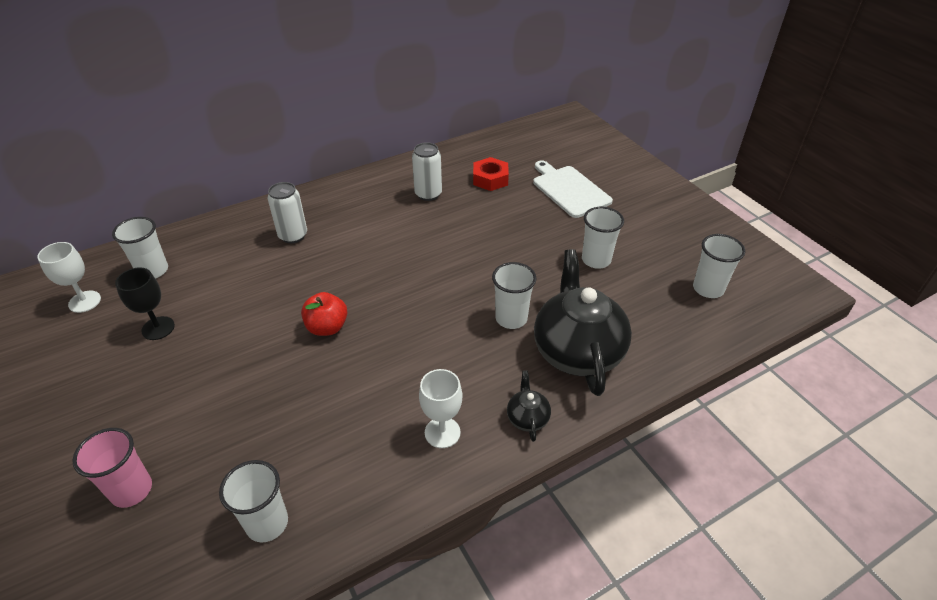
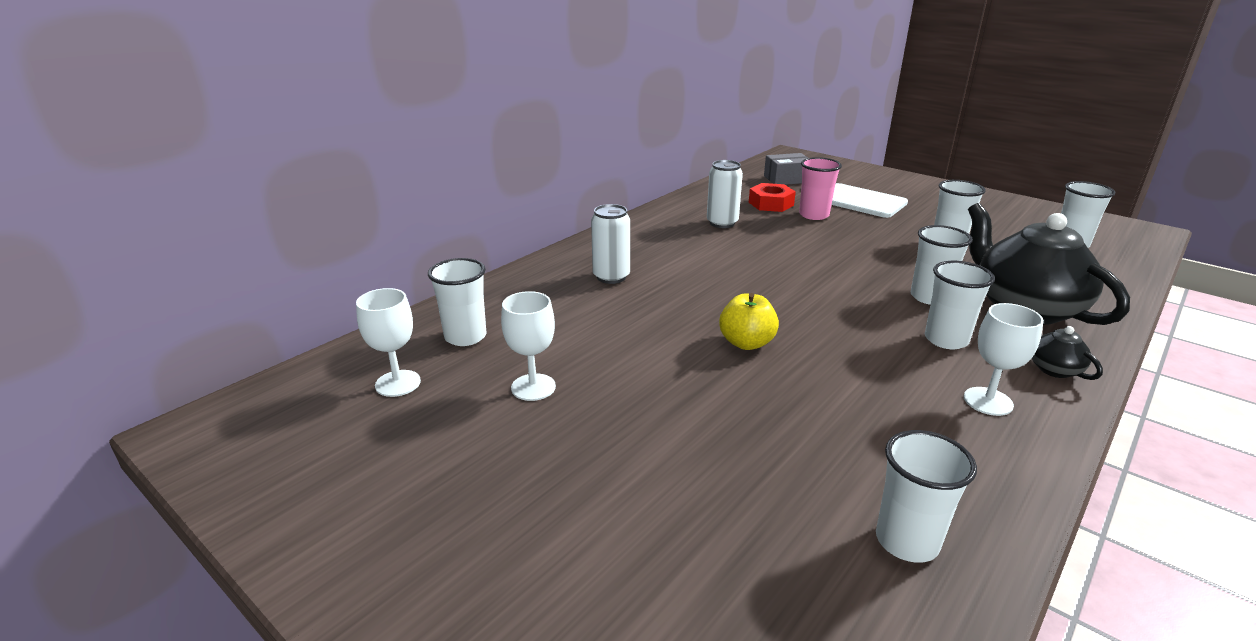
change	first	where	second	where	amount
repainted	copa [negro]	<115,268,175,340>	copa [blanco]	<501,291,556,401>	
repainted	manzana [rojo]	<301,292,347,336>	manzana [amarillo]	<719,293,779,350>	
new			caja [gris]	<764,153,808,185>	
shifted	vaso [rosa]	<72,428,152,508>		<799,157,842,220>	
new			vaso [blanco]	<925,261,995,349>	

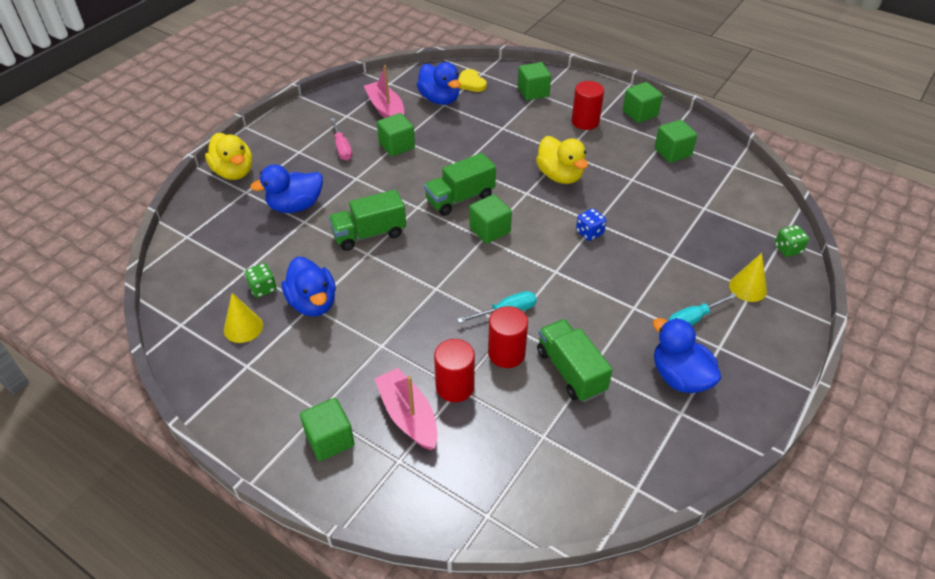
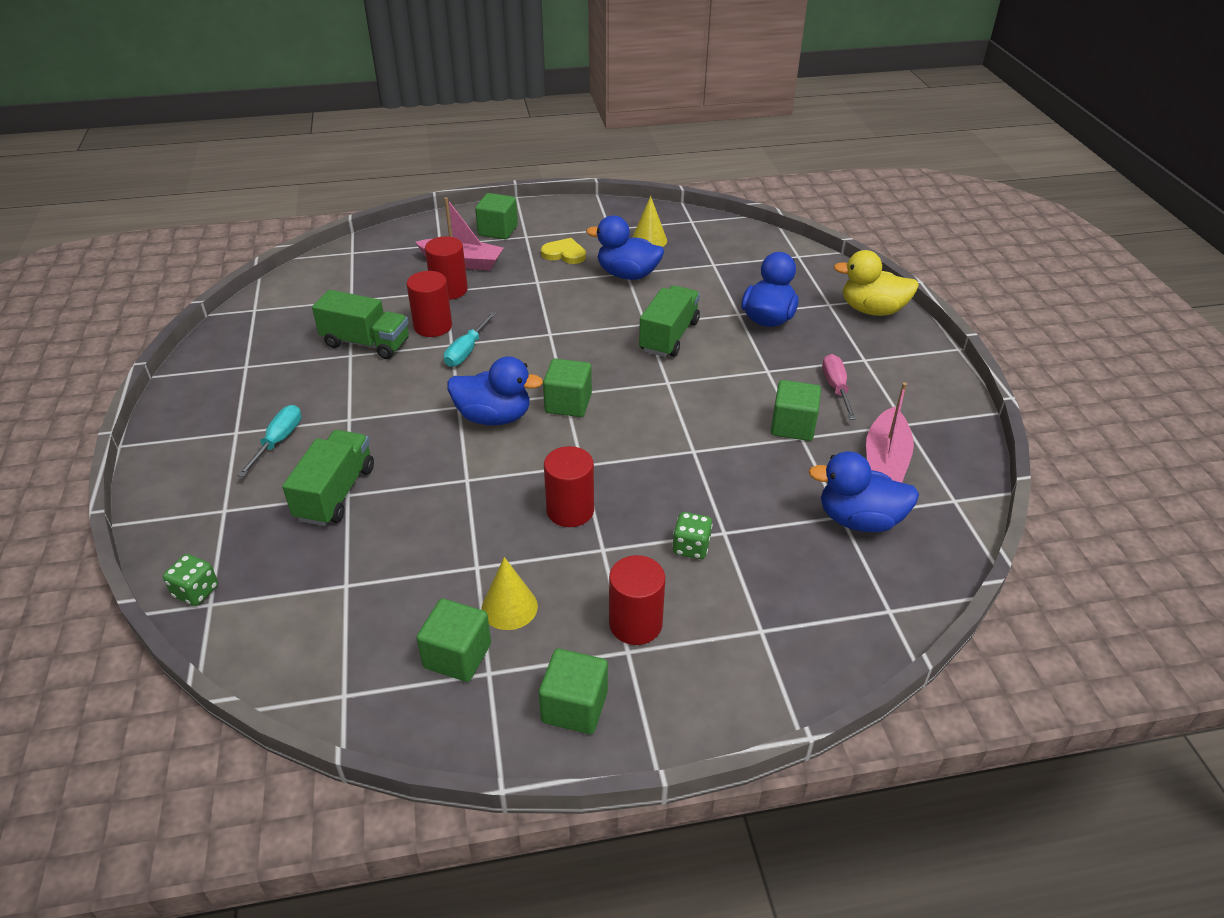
change	first	where	second	where	amount
shifted	camión [verde]	<424,153,496,216>		<282,430,374,526>	
shifted	pato [azul]	<653,318,721,393>		<447,356,543,425>	
shifted	cono [amarillo]	<729,253,767,302>		<481,557,538,630>	
shifted	corazón [amarillo]	<458,69,487,92>		<541,238,586,264>	
swapped	pato [amarillo]	<536,136,588,184>	cilindro [rojo]	<544,446,594,527>	
shifted	dado [verde]	<245,263,277,298>		<672,512,713,559>	
rotated	destornillador [rosa]	<330,118,352,161>		<822,354,857,420>	60 degrees clockwise
rotated	barco [rosa]	<364,65,404,118>		<866,382,914,483>	90 degrees clockwise
gone	cubo [verde]	<518,62,551,100>			
gone	dado [azul]	<576,208,606,241>			

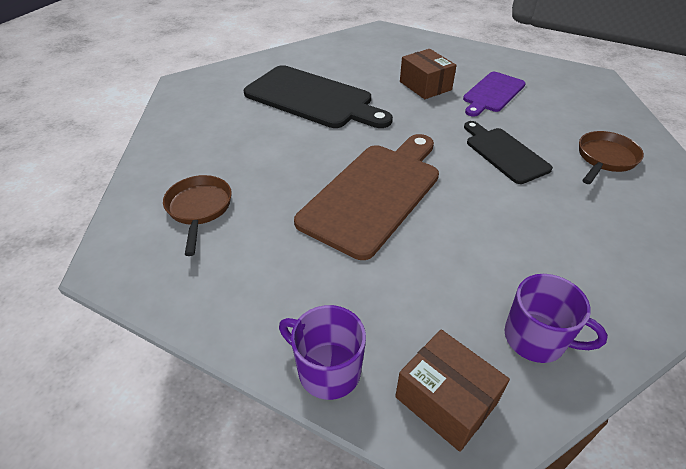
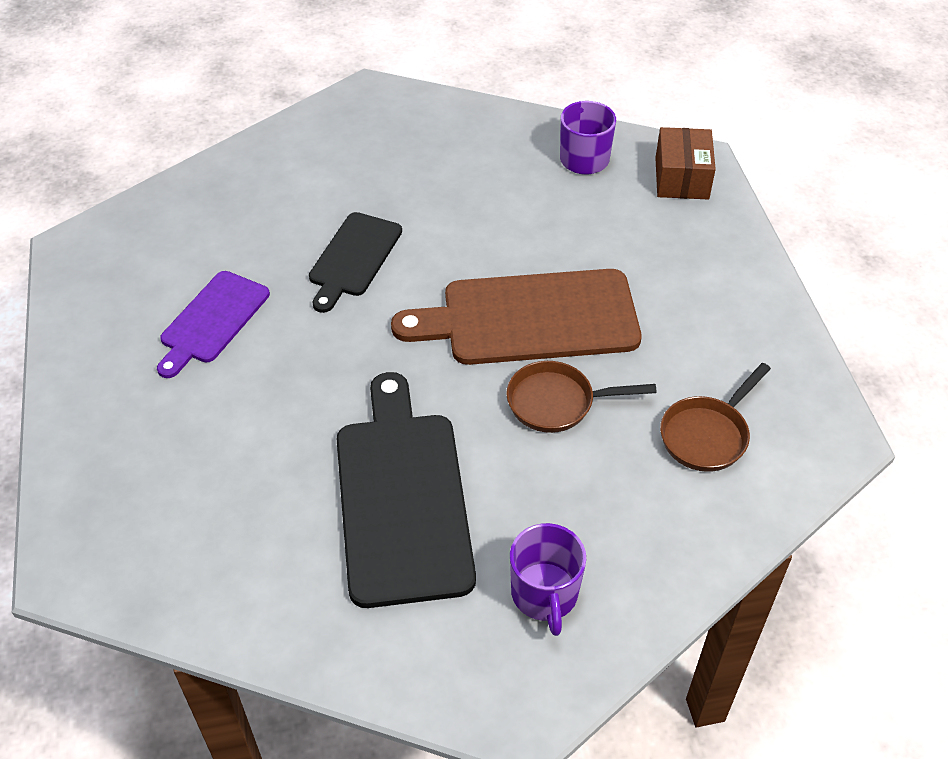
change	first	where	second	where	amount
rotated	tabla de cortar [morado]	<463,72,526,117>		<157,271,270,378>	120 degrees clockwise
shifted	sartén [marrón]	<579,131,644,184>		<506,361,657,433>	
shifted	taza [morado]	<279,305,366,400>		<510,523,586,636>	
gone	caja [marrón]	<400,49,456,99>			

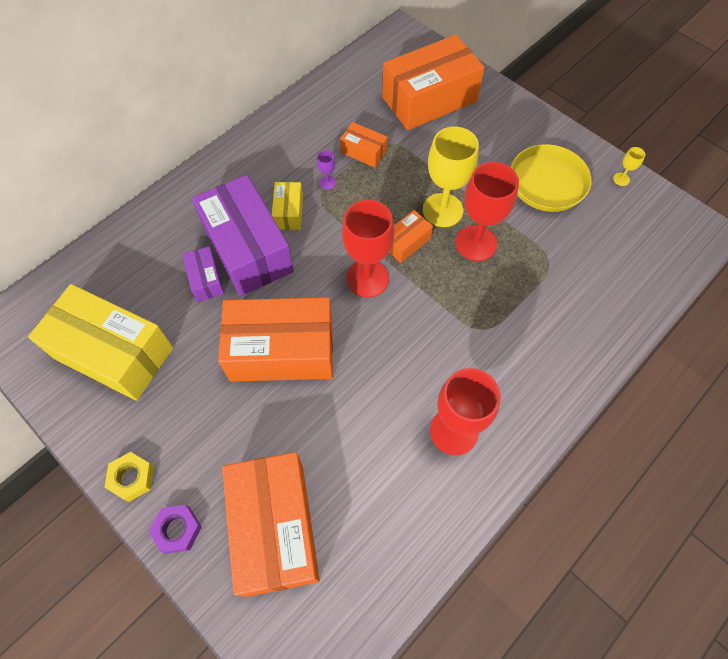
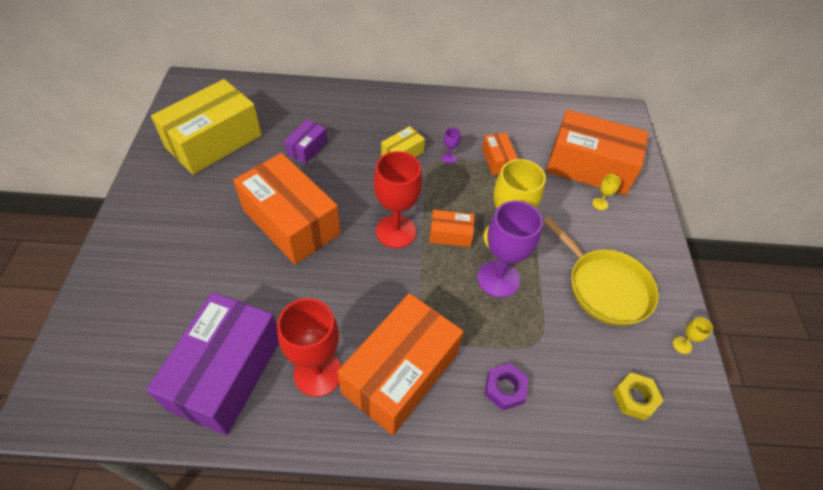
change	first	where	second	where	amount
shifted	caja [morado]	<192,175,294,296>		<146,292,279,435>	
rotated	caja [amarillo]	<28,284,173,401>		<151,79,262,175>	60 degrees clockwise
shifted	caja [naranja]	<222,452,320,597>		<337,293,464,435>	
repainted	copa [rojo]	<455,162,519,261>	copa [morado]	<477,201,543,298>	
shifted	tuerca [morado]	<149,505,202,554>		<485,363,528,410>	
new			copa [amarillo]	<592,174,621,210>	
shifted	tuerca [amarillo]	<104,452,154,502>		<613,373,663,420>	

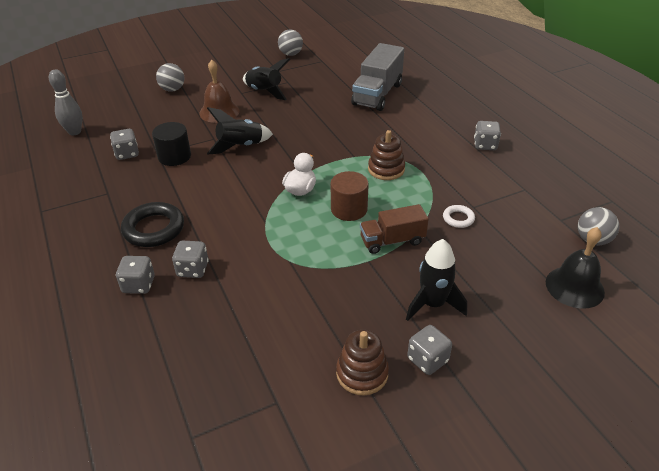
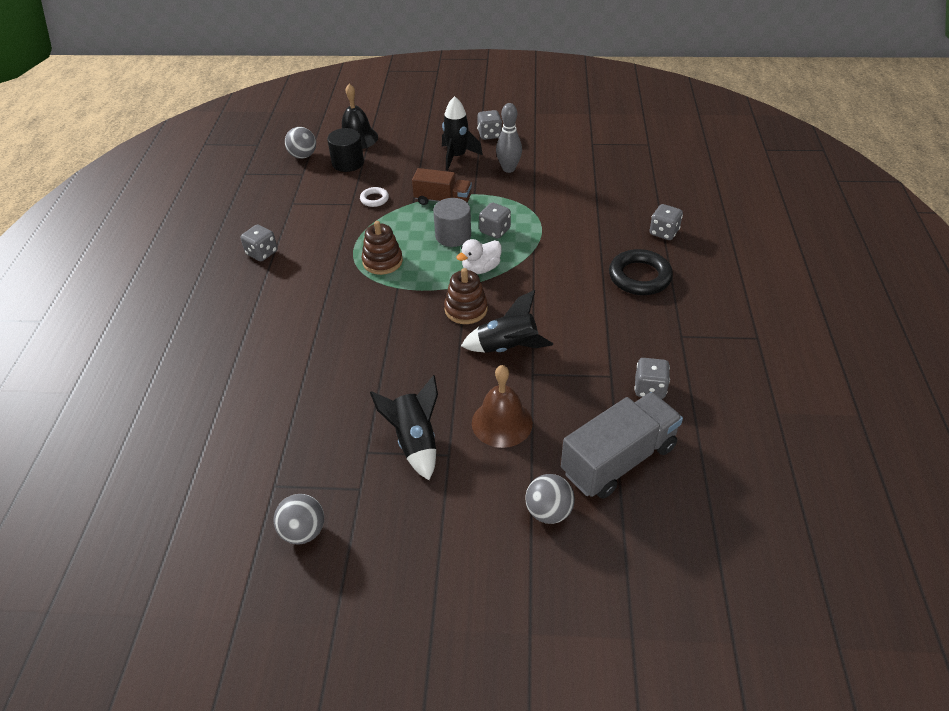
change	first	where	second	where	amount
shifted	cilindro [negro]	<152,122,191,166>		<327,128,364,172>	
repainted	cilindro [marrón]	<331,171,369,221>	cilindro [gris]	<433,198,471,247>	
shifted	juguete apilable [marrón]	<336,330,389,395>		<444,268,488,324>	
shifted	dado [gris]	<172,241,209,278>		<479,203,511,239>	
shifted	bolo [gris]	<49,69,82,136>		<496,103,522,173>	
shifted	camión [gris]	<351,43,404,111>		<561,392,683,499>	

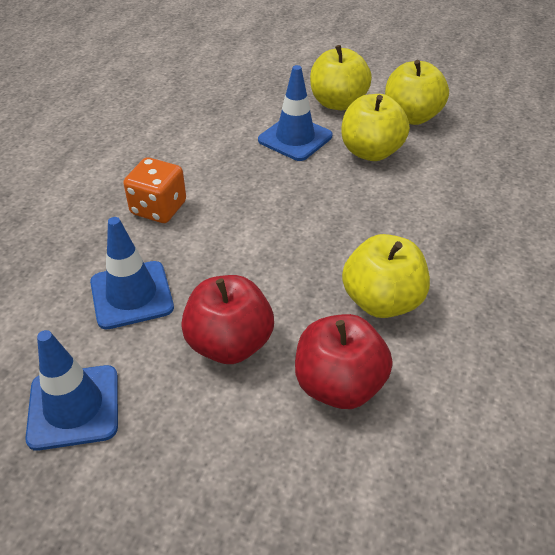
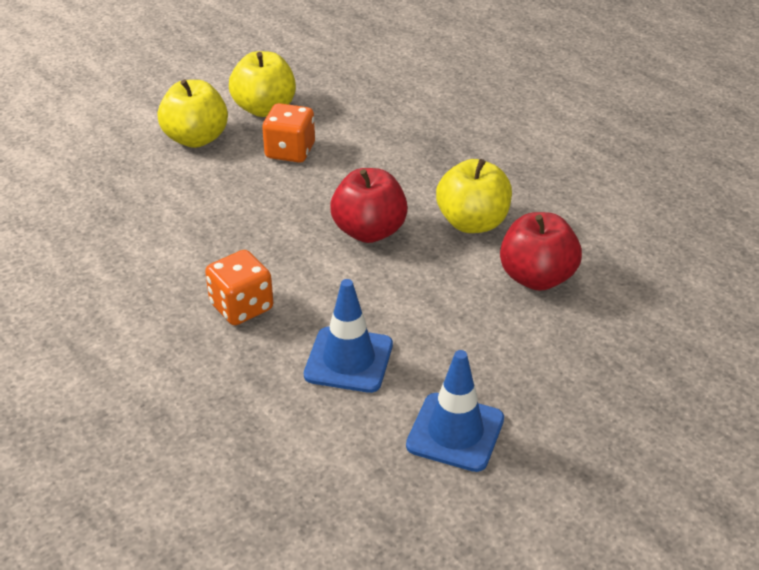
change	first	where	second	where	amount
swapped	manzana [amarillo]	<341,94,410,161>	dado [naranja]	<262,103,315,163>	
shifted	manzana [rojo]	<181,275,274,364>		<330,168,408,243>	
gone	cono de tráfico [azul]	<258,65,332,161>			

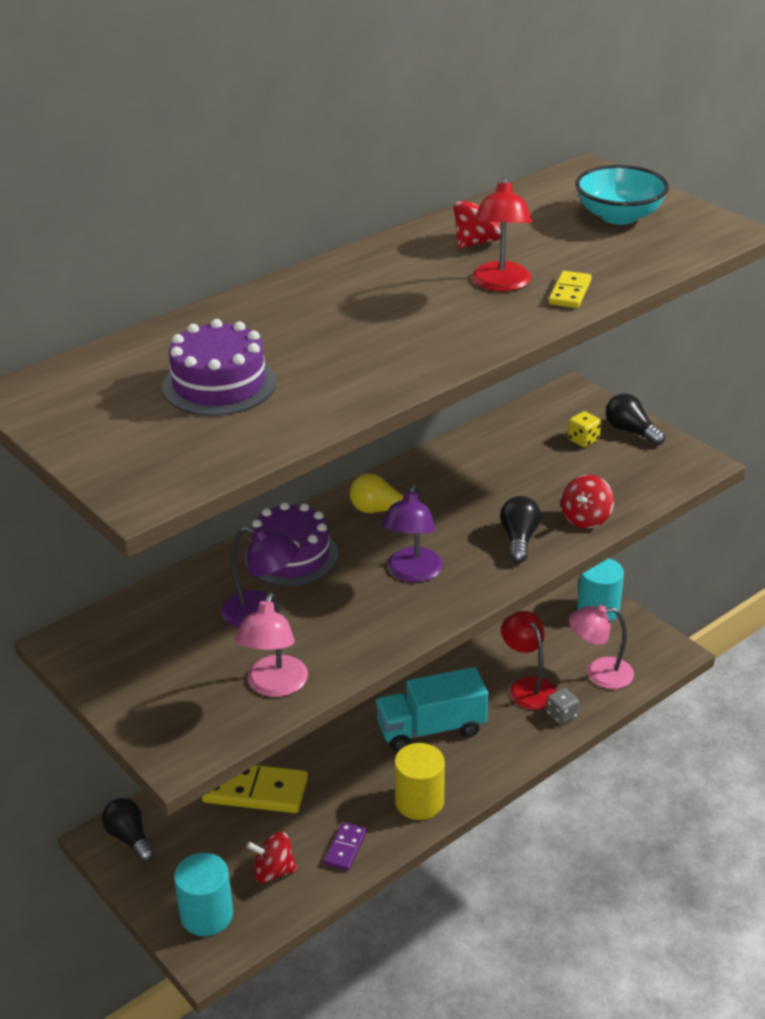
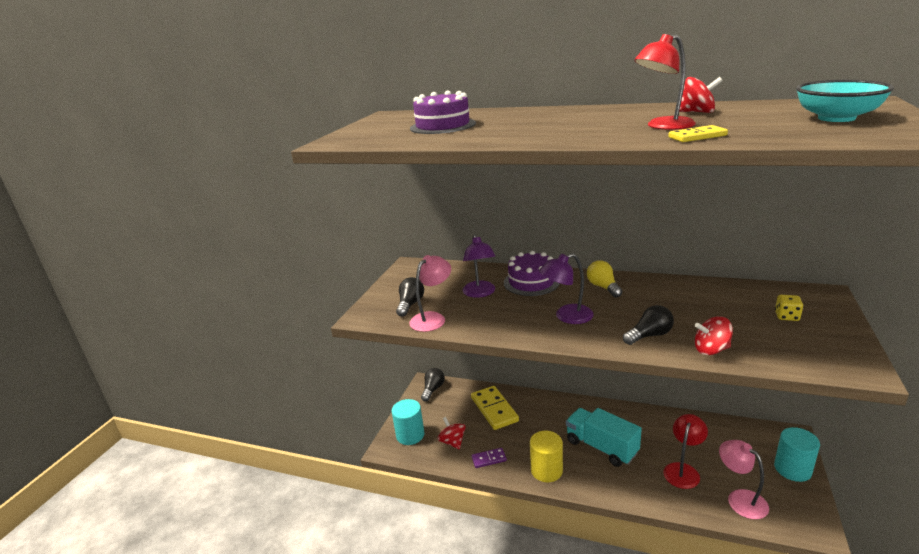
change	first	where	second	where	amount
shifted	bombilla [negro]	<606,393,665,446>		<396,277,424,317>	
rotated	lámpara [rosa]	<235,592,308,697>		<409,255,451,332>	150 degrees clockwise
gone	dado [gris]	<546,688,579,725>			

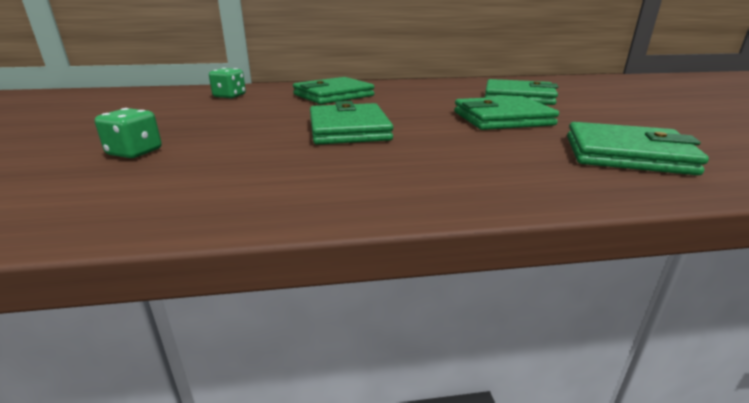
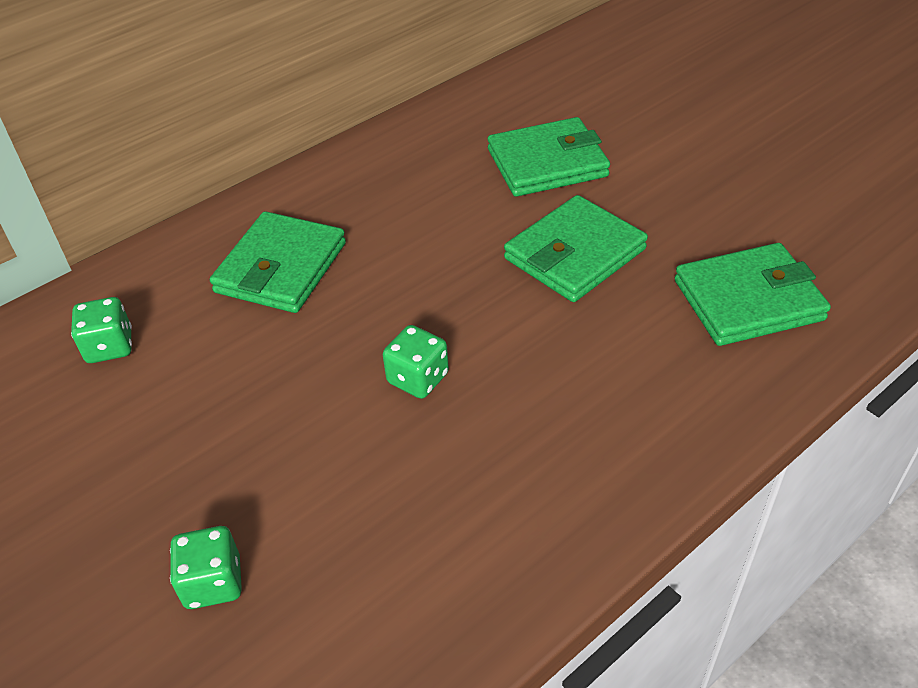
change	first	where	second	where	amount
swapped	cartera [verde]	<310,101,393,145>	dado [verde]	<383,325,449,399>	

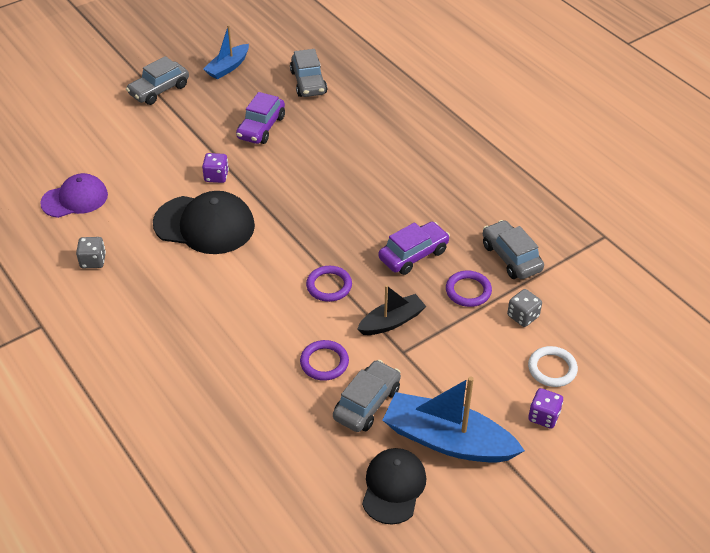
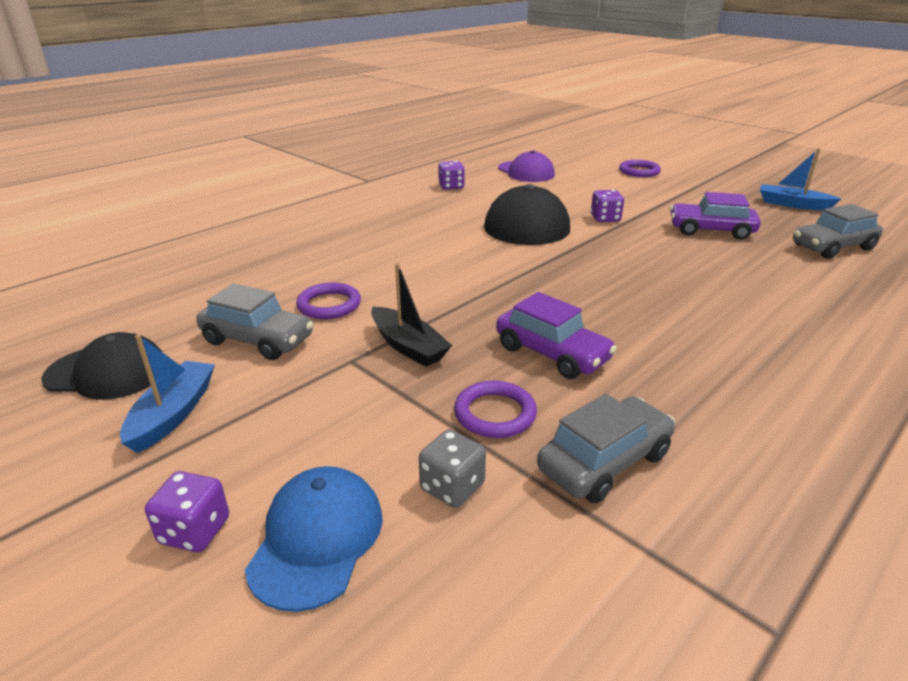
change	first	where	second	where	amount
scaled	barco [azul]	<383,376,525,463>		<120,334,215,453>	x0.58
swapped	anillo [blanco]	<528,346,578,387>	gorra [azul]	<245,466,383,612>	
repainted	dado [gris]	<76,237,106,268>	dado [morado]	<438,161,465,190>	
shifted	anillo [morado]	<306,266,352,302>		<619,160,661,177>	
gone	coche [gris]	<126,56,189,105>			

